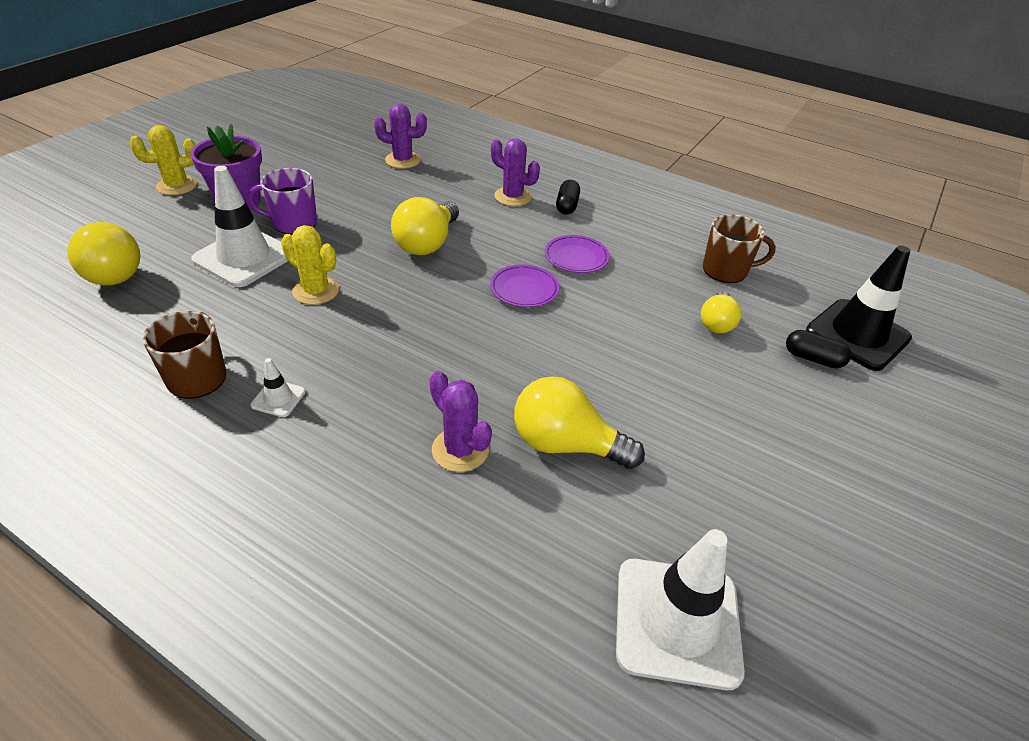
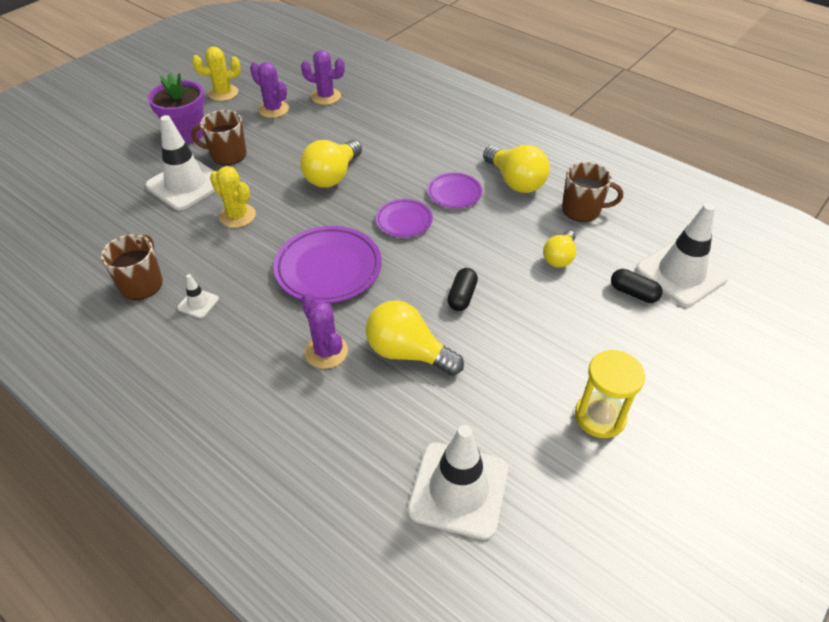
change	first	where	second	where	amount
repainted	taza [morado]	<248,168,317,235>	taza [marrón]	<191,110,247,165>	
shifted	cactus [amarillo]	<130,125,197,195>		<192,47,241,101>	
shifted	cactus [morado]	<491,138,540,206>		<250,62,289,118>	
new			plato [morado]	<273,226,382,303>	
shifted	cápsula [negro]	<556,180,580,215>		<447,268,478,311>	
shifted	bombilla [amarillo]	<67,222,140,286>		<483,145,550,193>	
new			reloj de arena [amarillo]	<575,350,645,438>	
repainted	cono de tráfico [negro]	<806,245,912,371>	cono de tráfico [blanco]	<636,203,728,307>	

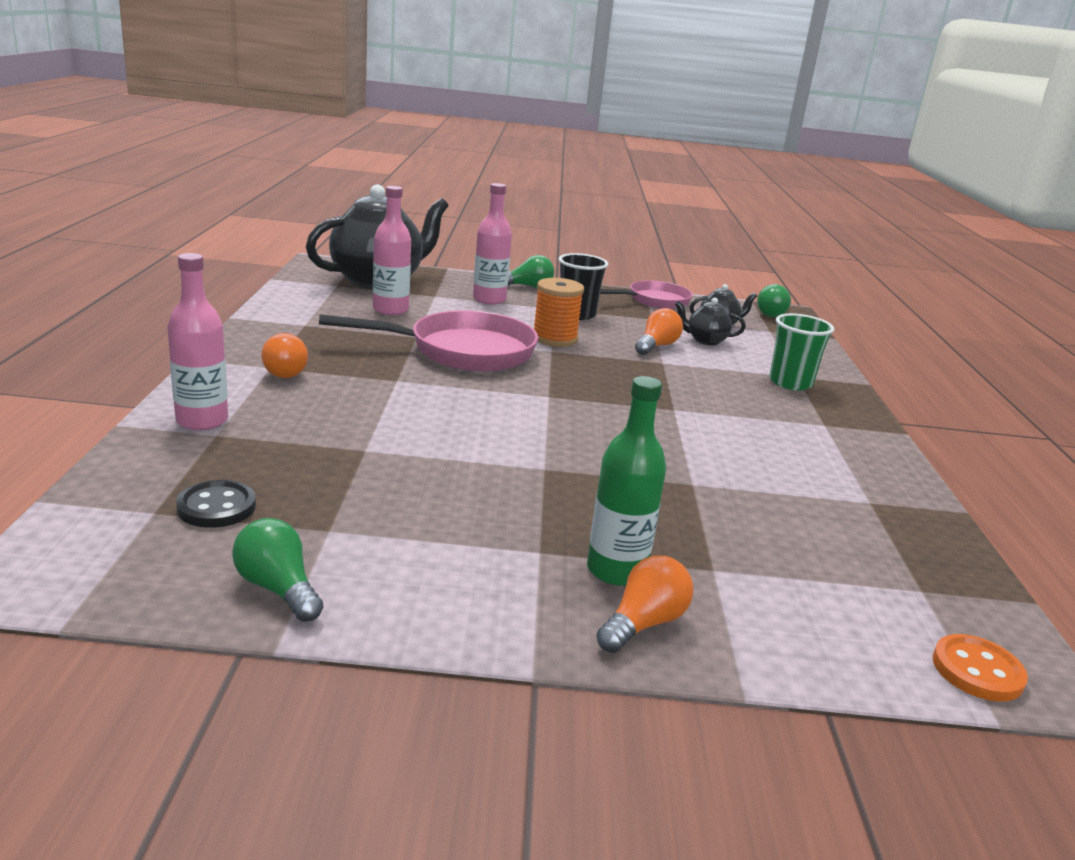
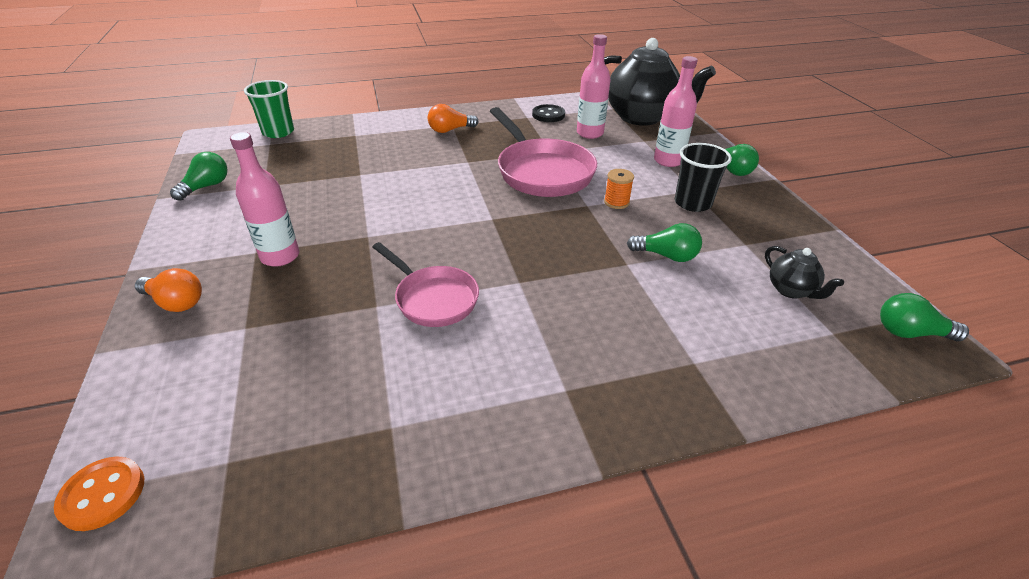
change	first	where	second	where	amount
shifted	botella [rosa]	<167,253,228,430>		<230,132,299,267>	
shifted	vaso [verde]	<769,313,834,390>		<244,80,294,138>	
shifted	sartén [rosa]	<600,280,693,309>		<373,242,479,327>	
shifted	botón [negro]	<176,480,256,528>		<532,104,565,122>	
scaled	carrete [naranja]	<534,278,584,347>		<604,169,634,209>	x0.62
repainted	bombilla [naranja]	<635,308,683,355>	bombilla [verde]	<627,223,702,262>	
gone	botella [verde]	<587,376,666,586>			
gone	tetera [negro]	<675,298,746,345>			

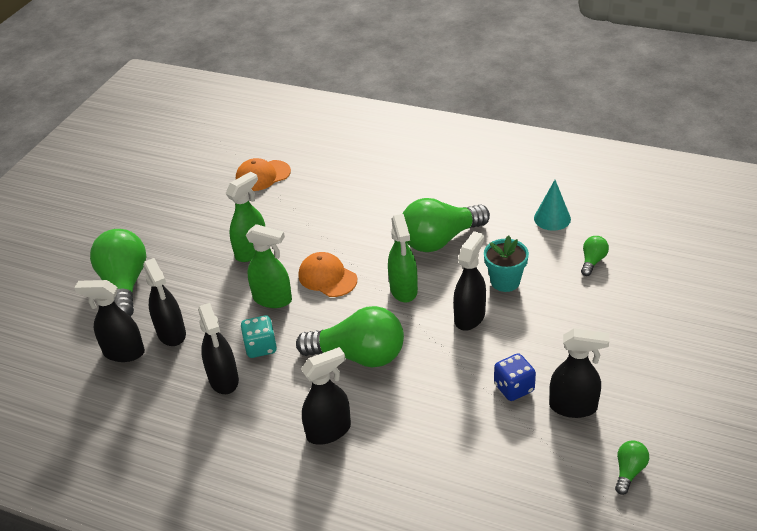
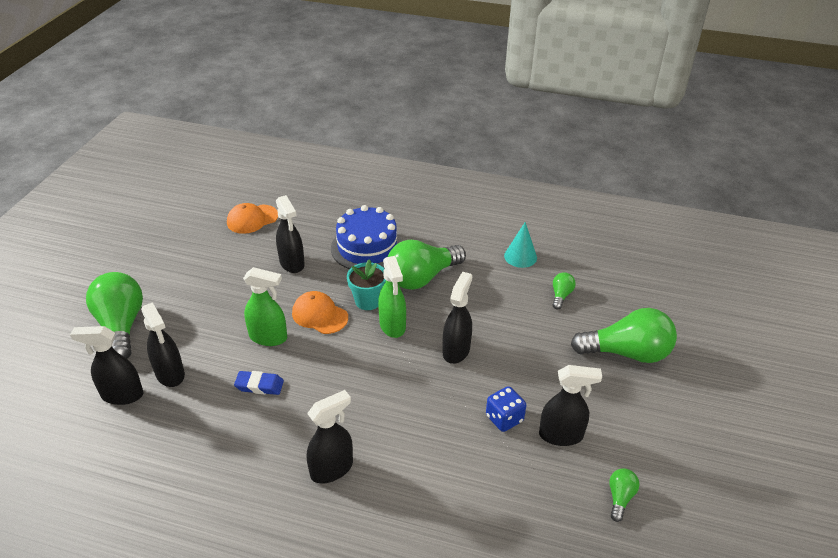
change	first	where	second	where	amount
swapped	dado [turquesa]	<241,316,277,358>	goma de borrar [azul]	<234,371,284,395>	
shifted	pulverizador [negro]	<198,303,239,394>		<276,195,305,273>	
new			tarta [azul]	<331,205,402,269>	
shifted	maceta [turquesa]	<484,235,529,292>		<347,259,386,310>	
shifted	bombilla [verde]	<296,306,404,367>		<571,308,677,363>	
gone	pulverizador [verde]	<225,172,266,262>			

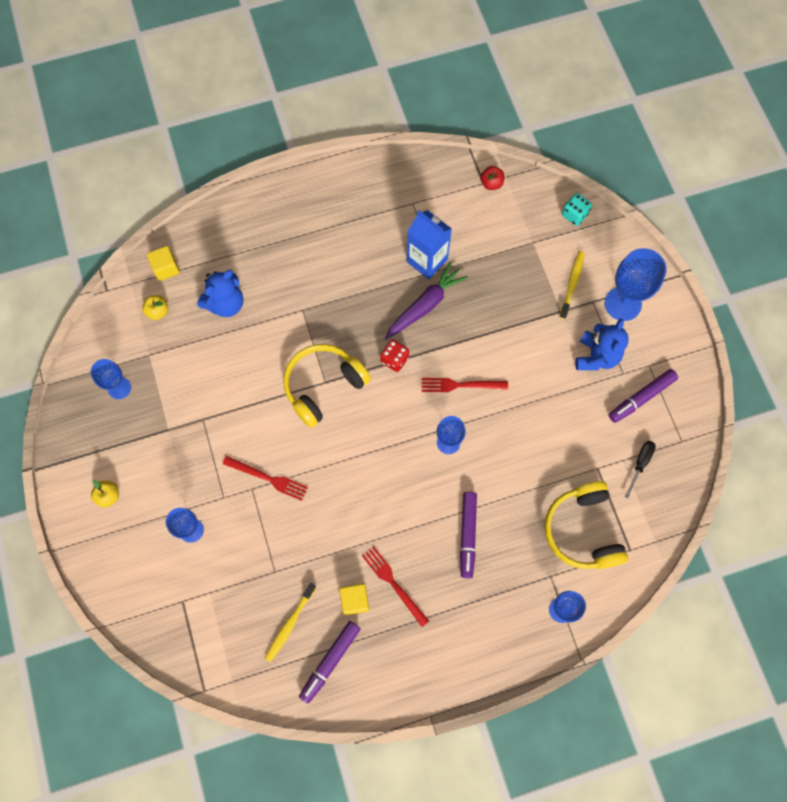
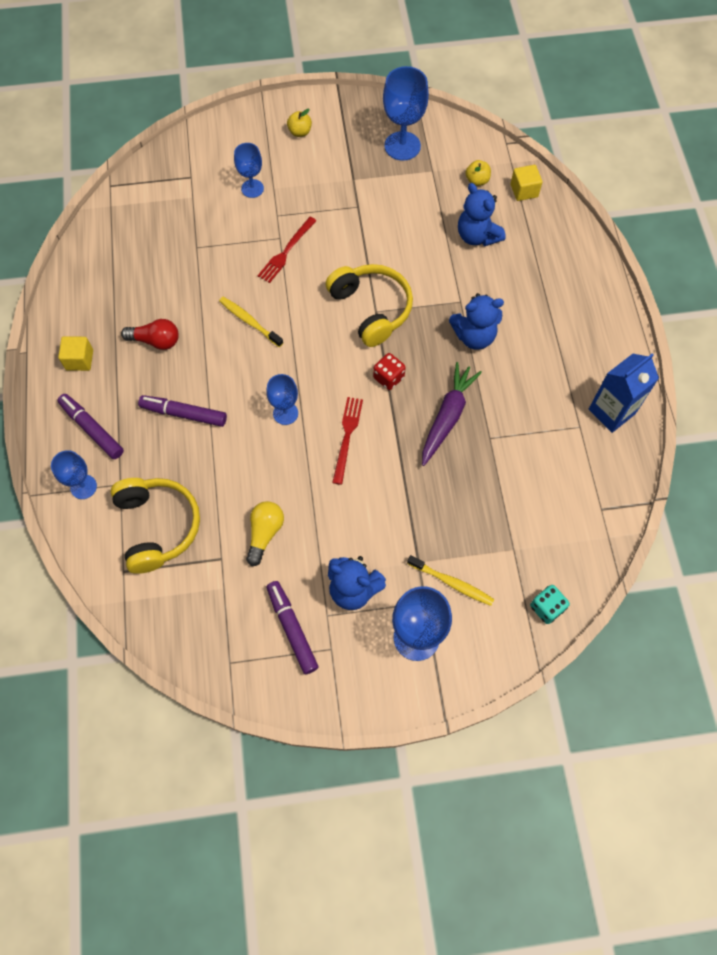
change	first	where	second	where	amount
shifted	rotulador [morado]	<299,621,361,704>		<57,394,124,459>	
shifted	cubo [amarillo]	<339,584,369,615>		<58,336,93,371>	
rotated	auriculares [amarillo]	<544,481,628,569>		<110,478,200,574>	75 degrees clockwise
swapped	tenedor [rojo]	<362,546,429,627>	bombilla [rojo]	<121,319,179,350>	
shifted	cepillo de dientes [amarillo]	<265,583,316,662>		<219,297,283,347>	
new			bombilla [amarillo]	<246,501,284,566>	
scaled	copa [azul]	<91,359,131,399>		<383,66,429,161>	x1.65
rotated	zanahoria [morado]	<385,262,468,340>		<422,362,482,466>	120 degrees counterclockwise
new			osito [azul]	<449,293,504,350>	
shifted	cartón de leche [azul]	<407,210,452,279>		<588,354,659,433>	
gone	manzana [rojo]	<480,166,504,190>			
gone	destornillador [negro]	<625,441,656,498>			

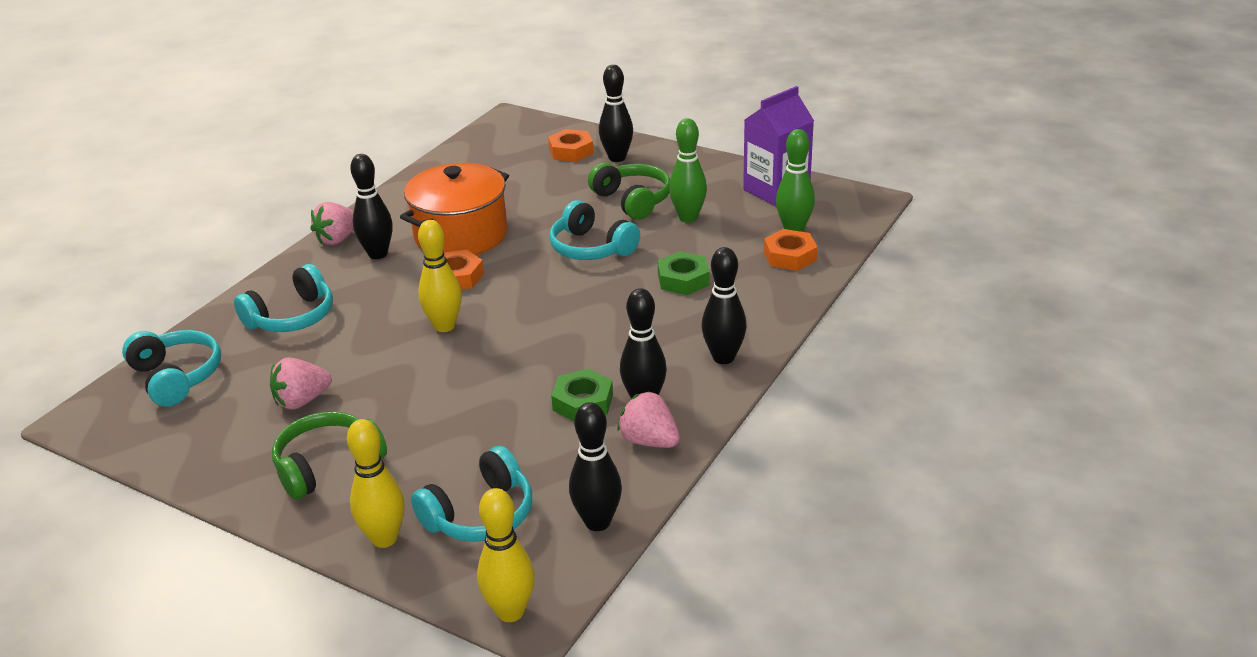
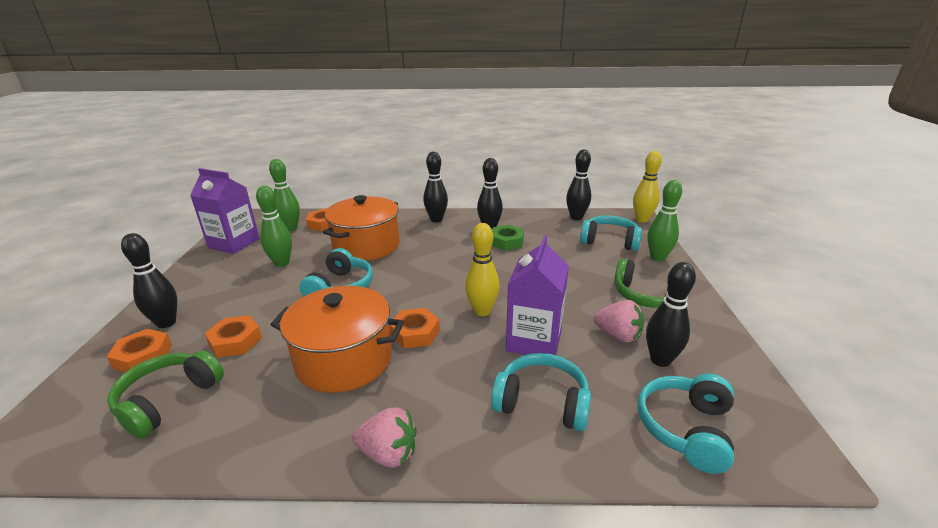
change	first	where	second	where	amount
shifted	auriculares [verde]	<588,163,670,220>		<107,350,224,439>	
new			tuerca [naranja]	<204,315,262,358>	
swapped	tuerca [verde]	<658,251,709,295>	olla [naranja]	<323,195,400,261>	
new			cartón de leche [morado]	<506,235,569,355>	
shifted	bolo [negro]	<350,154,393,259>		<646,262,696,367>	
repainted	bolo [amarillo]	<347,419,404,548>	bolo [verde]	<647,180,682,261>	
gone	fresa [rosa]	<617,391,680,448>			

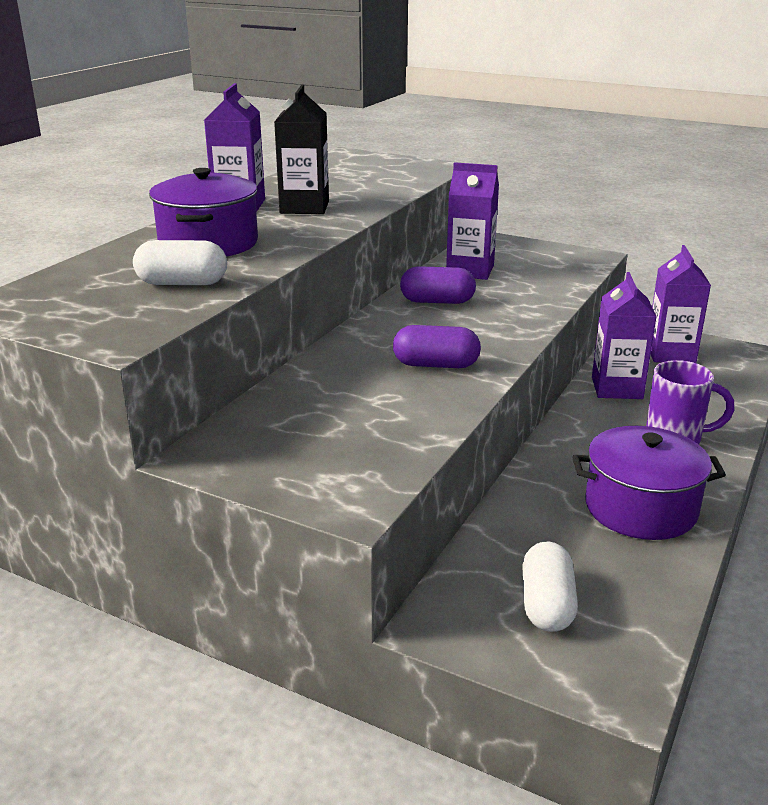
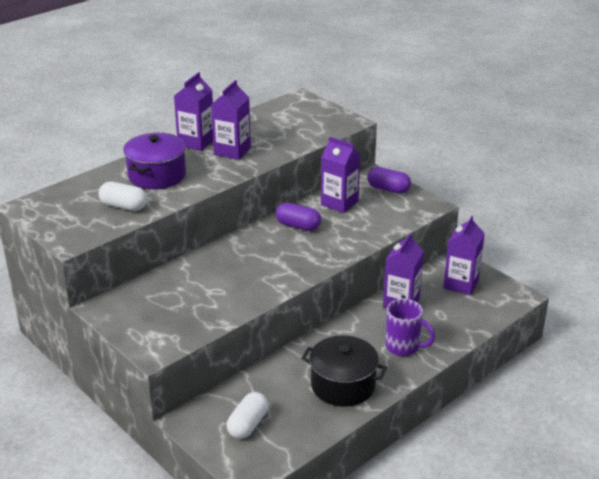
change	first	where	second	where	amount
repainted	cartón de leche [negro]	<274,85,329,214>	cartón de leche [morado]	<211,80,251,160>	
repainted	olla [morado]	<572,426,726,540>	olla [negro]	<301,335,387,407>	
shifted	cápsula [morado]	<393,325,481,368>		<367,167,411,194>	

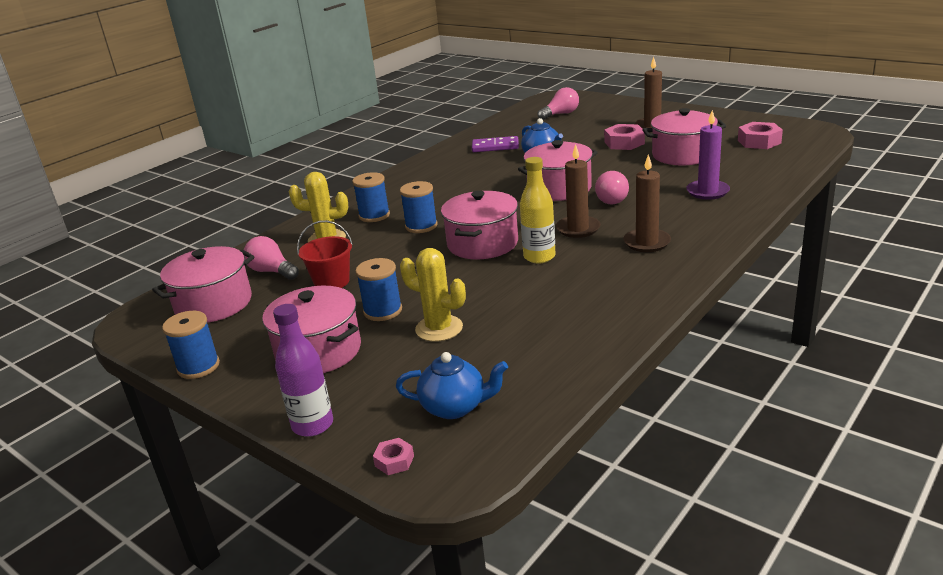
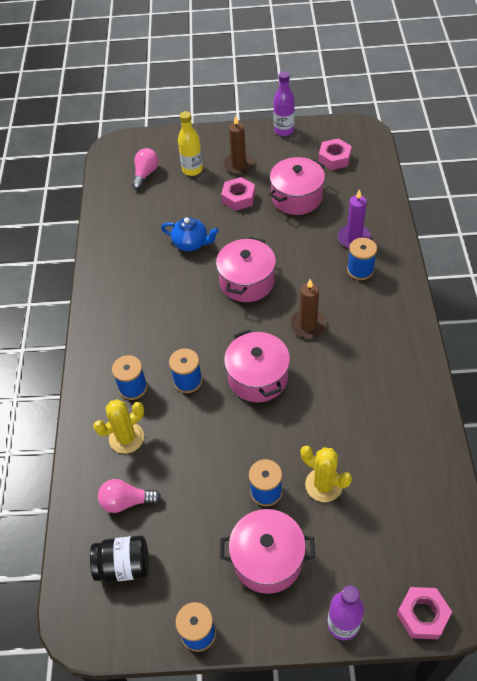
change	first	where	second	where	amount
swapped	olla [rosa]	<152,246,255,323>	tarro [negro]	<90,536,149,582>	
shifted	botella [amarillo]	<520,157,555,263>		<178,111,203,176>	
new			botella [morado]	<273,71,295,136>	
rotated	cactus [amarillo]	<400,248,466,342>		<301,446,352,502>	45 degrees clockwise
new			carrete [azul]	<347,238,377,280>	
scaled	tuerca [rosa]	<373,438,414,475>		<397,587,452,639>	x1.84
gone	balde [rojo]	<297,220,353,288>			
gone	tetera [azul]	<396,352,508,419>			
gone	ficha de dominó [morado]	<472,136,519,152>			
gone	bombilla [rosa]	<595,171,629,205>			
gone	vela [marrón]	<623,154,671,252>			

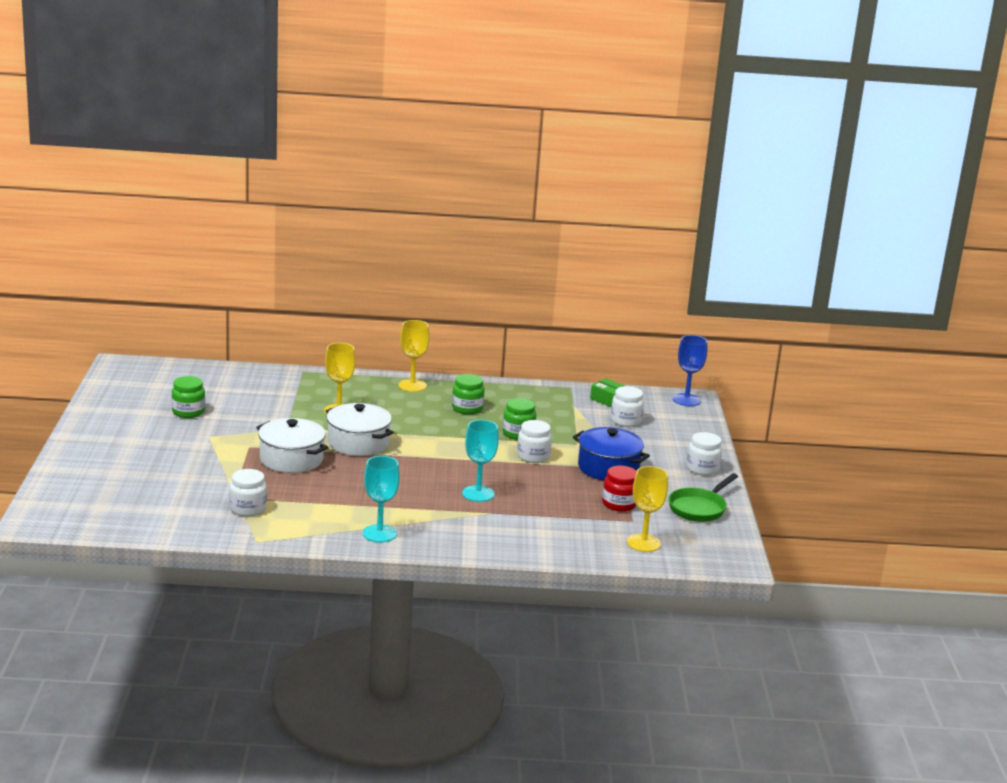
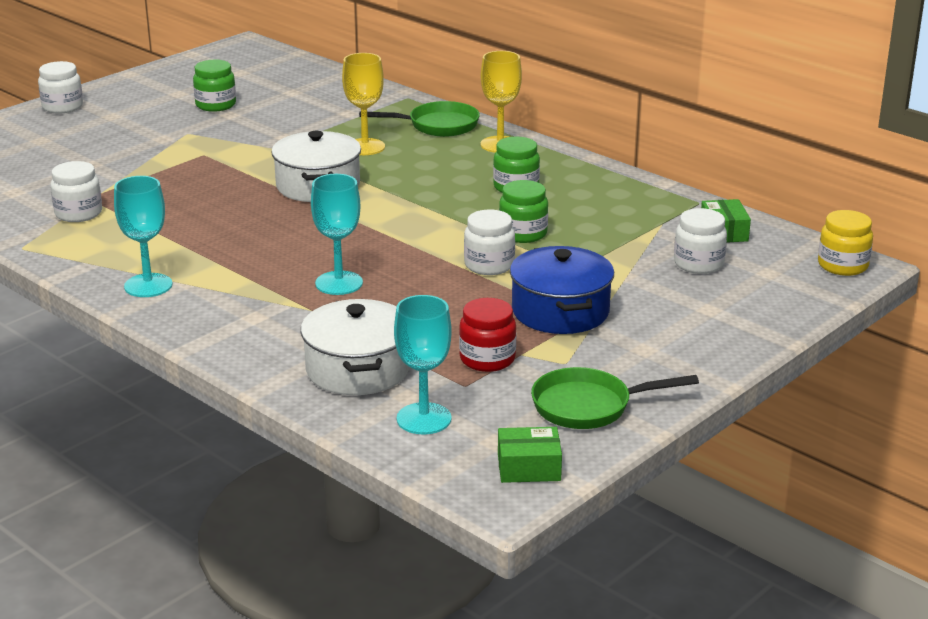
change	first	where	second	where	amount
shifted	tarro [blanco]	<687,432,722,476>		<38,61,83,114>	
shifted	olla [blanco]	<256,418,328,473>		<301,299,409,395>	
new			sartén [verde]	<359,101,480,137>	
repainted	copa [amarillo]	<627,466,668,552>	copa [turquesa]	<394,295,452,434>	
new			caja [verde]	<498,427,562,483>	
swapped	copa [azul]	<673,335,707,406>	tarro [amarillo]	<818,210,873,276>	

